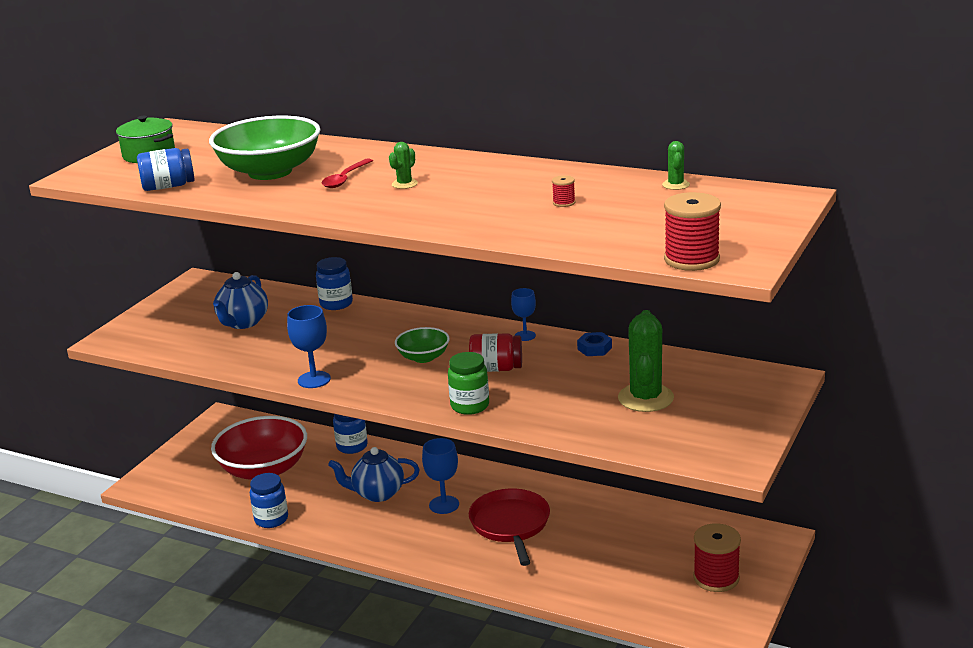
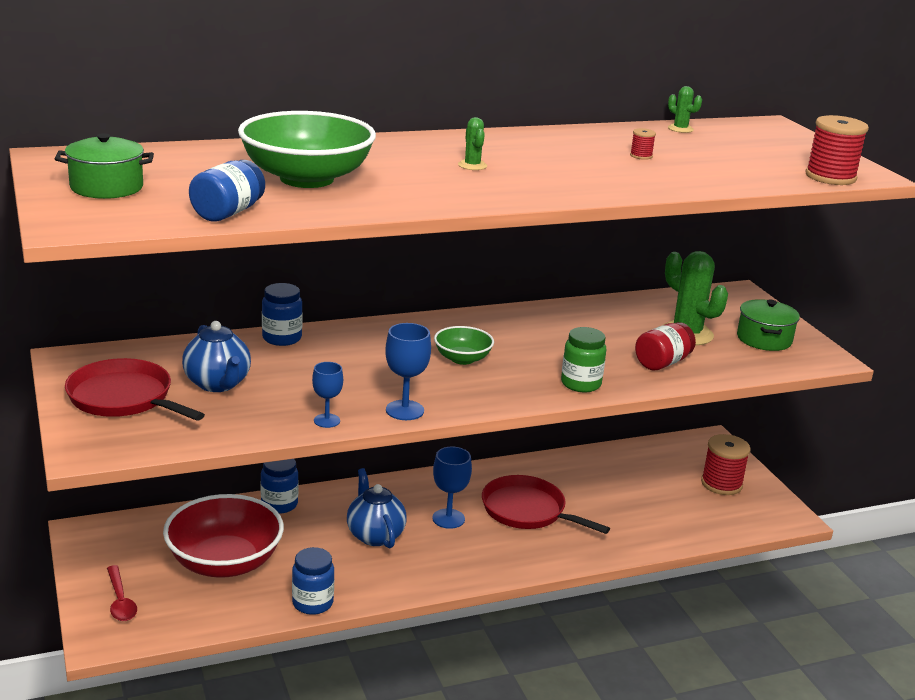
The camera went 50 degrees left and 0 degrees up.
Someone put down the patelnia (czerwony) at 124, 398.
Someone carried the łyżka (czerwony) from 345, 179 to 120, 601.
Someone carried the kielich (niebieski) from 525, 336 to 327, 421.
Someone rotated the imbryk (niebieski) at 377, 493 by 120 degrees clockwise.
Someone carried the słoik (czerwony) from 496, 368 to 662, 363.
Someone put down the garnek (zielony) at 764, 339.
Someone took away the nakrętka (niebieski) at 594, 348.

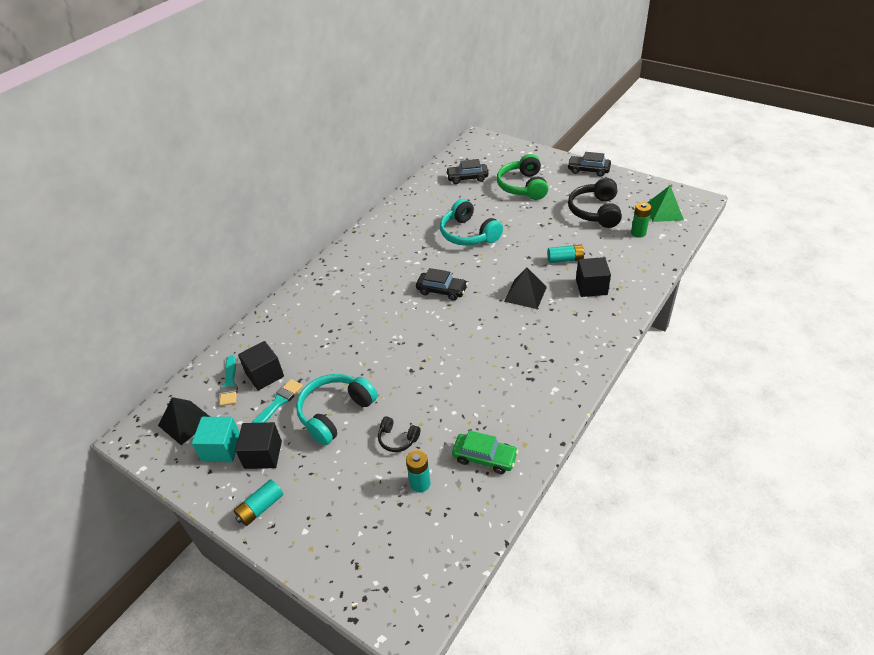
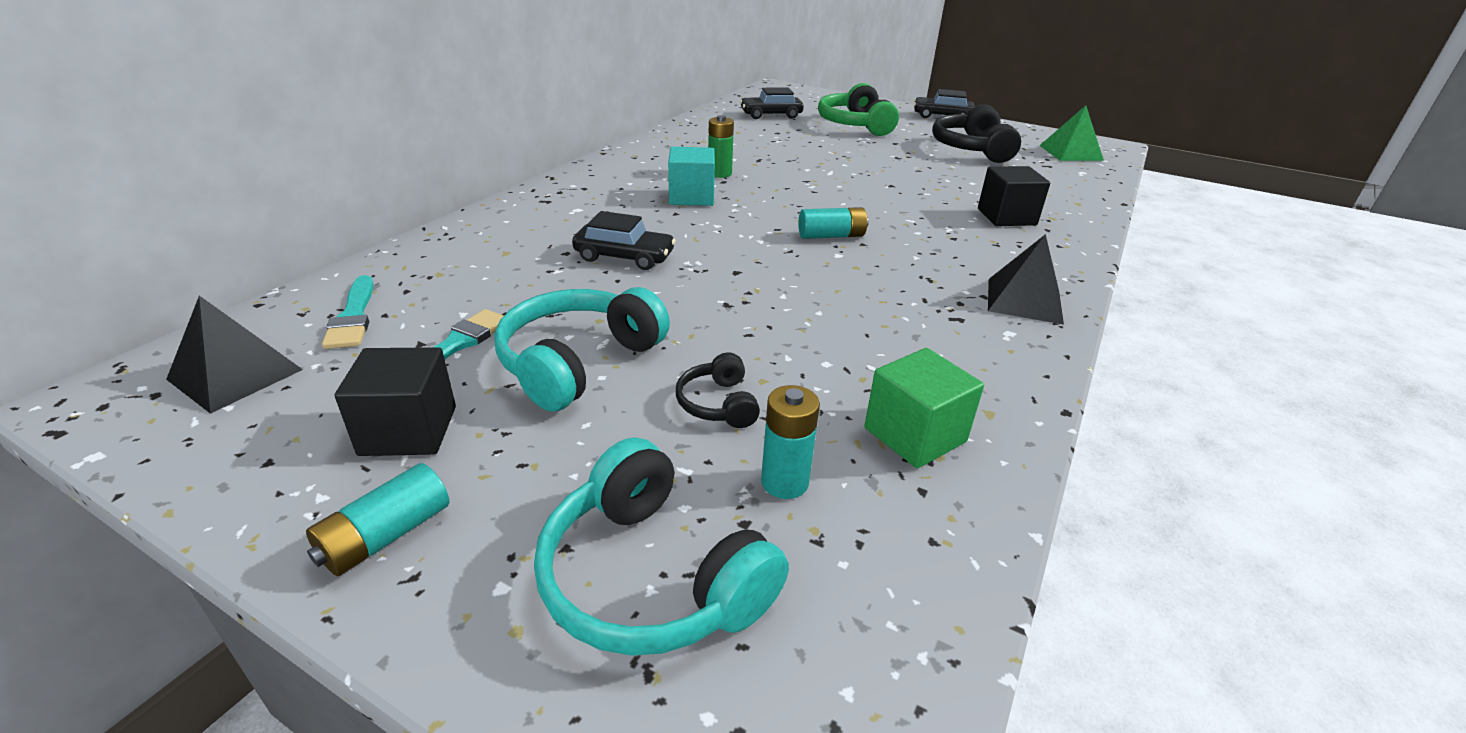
The camera went 10 degrees left and 10 degrees down.
Someone carried the słuchawki (turkusowy) from 468, 234 to 652, 577.
Someone carried the samochód (czarny) from 442, 290 to 624, 256.
Someone carried the sześcian (turkusowy) from 221, 448 to 691, 197.
Someone rotated the słuchawki (czarny) at 397, 439 by 60 degrees clockwise.
Someone carried the bateria (zielony) from 638, 233 to 719, 173.
Someone carried the bateria (turkusowy) from 565, 259 to 831, 236.
Someone swapped the samochód (zielony) at 484, 457 for the sześcian (zielony) at 915, 435.
Someone carried the piramida (czarny) from 525, 294 to 1024, 300.
Someone took away the sześcian (czarny) at 264, 375.

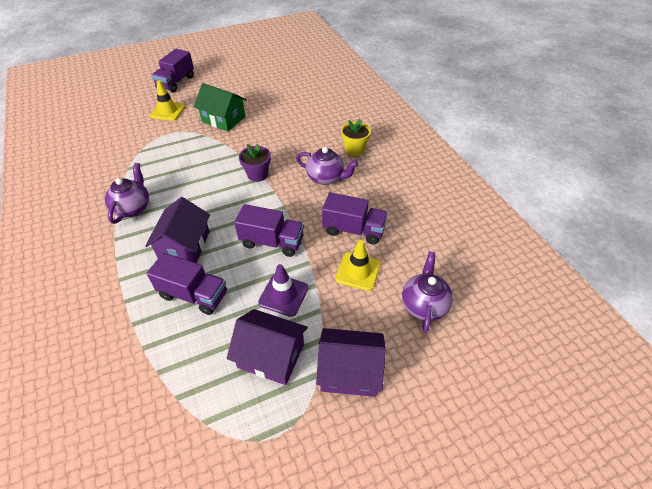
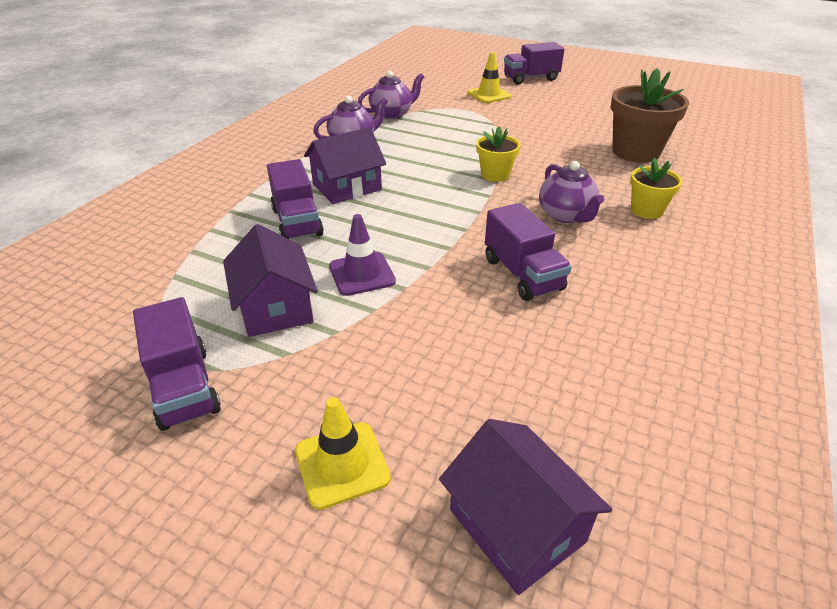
The camera went 50 degrees right and 10 degrees down.
Someone carried the ciężarówka (fioletowy) from 272, 242 to 184, 387.
Someone carried the pachołek (żółty) from 358, 271 to 342, 464.
Someone carried the imbryk (fioletowy) from 424, 305 to 392, 114.
Someone carried the domek (fioletowy) from 349, 371 to 516, 525.
Someone repainted the doniczka (fioletowy) at 257, 174, which became the doniczka (żółty) at 495, 175.
Someone put down the doniczka (brązowy) at 635, 152.
Someone took away the domek (zielony) at 223, 119.

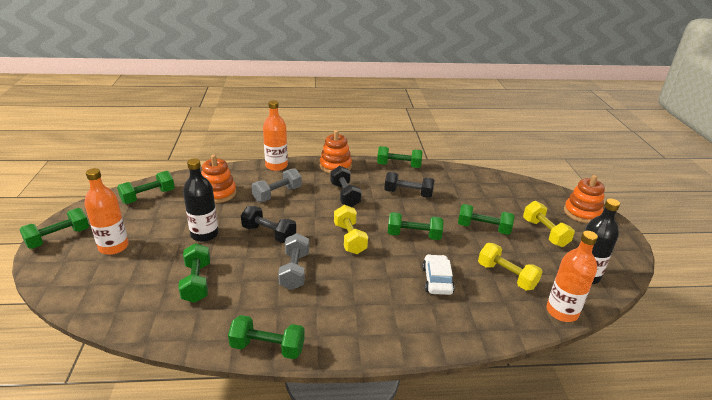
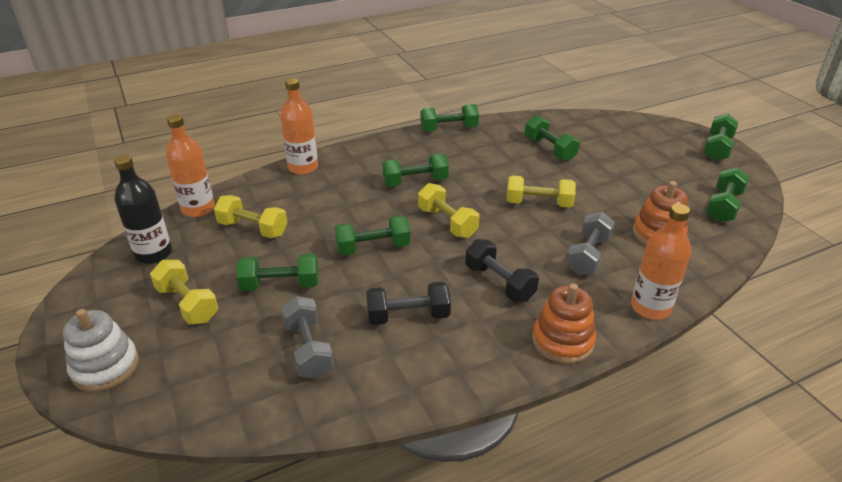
The camera went 160 degrees right and 5 degrees up.
Someone repainted the zabawka nakładanka (pomarańczowy) at 582, 213, which became the zabawka nakładanka (biały) at 105, 367.
Someone carried the butelka (pomarańczowy) from 113, 247 to 303, 167.
Someone carried the hantel (szary) from 294, 271 to 308, 349.
Someone carried the hantel (zielony) from 398, 165 to 415, 182.
Someone repainted the hantel (czarny) at 269, 234, which became the hantel (żółty) at 538, 203.
Someone took away the butelka (czarny) at 204, 234.
Someone took away the samochód (biały) at 437, 280.

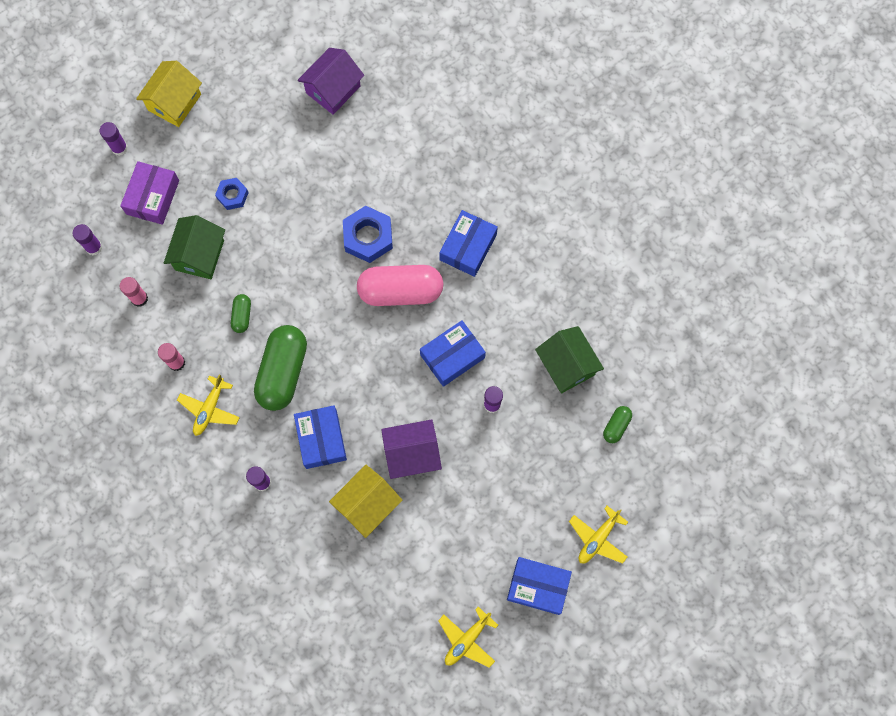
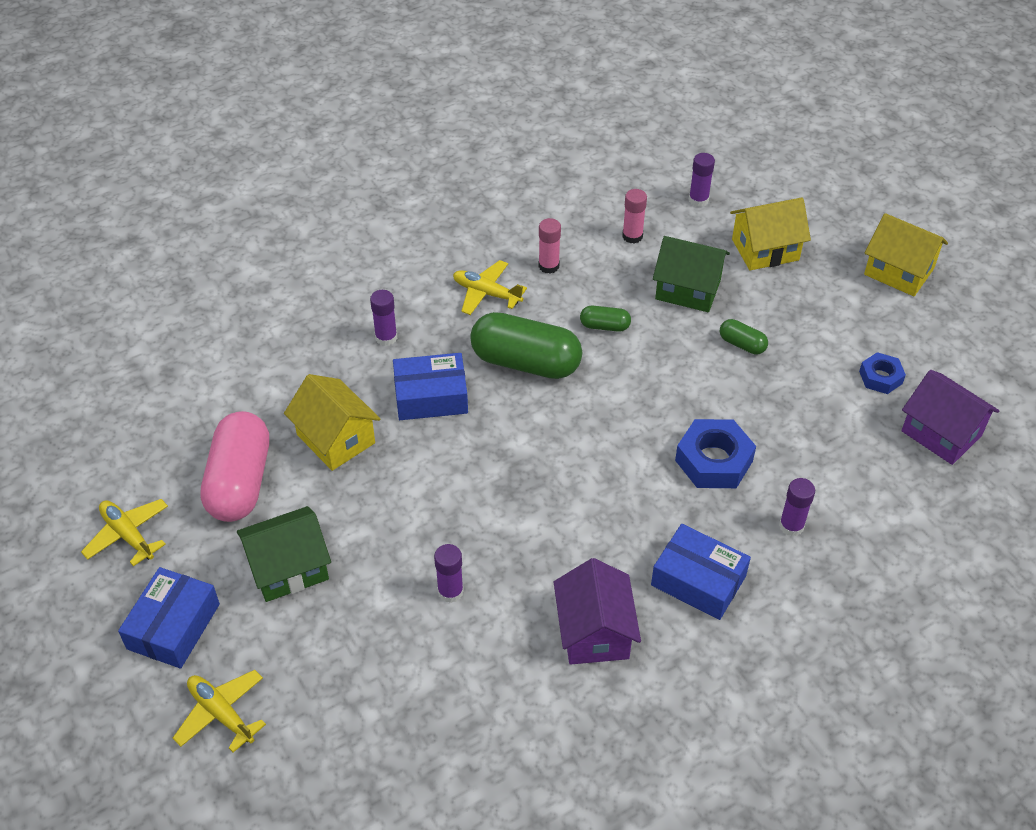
The camera went 95 degrees right and 25 degrees down.
Someone carried the kapsułka (różowy) from 400, 291 to 240, 482.
Someone carried the domek (zielony) from 566, 365 to 289, 568.
Someone carried the domek (fioletowy) from 412, 453 to 594, 632.
Someone carried the kapsułka (zielony) from 616, 426 to 742, 344.
Someone swapped the pudełko (fioletowy) at 153, 197 for the domek (żółty) at 765, 250.
Someone carried the klej w sztyfcie (fioletowy) from 119, 148 to 791, 526.
Someone carried the nakrętka (niebieski) from 232, 195 to 880, 377.
Someone took away the pudełko (niebieski) at 452, 356.

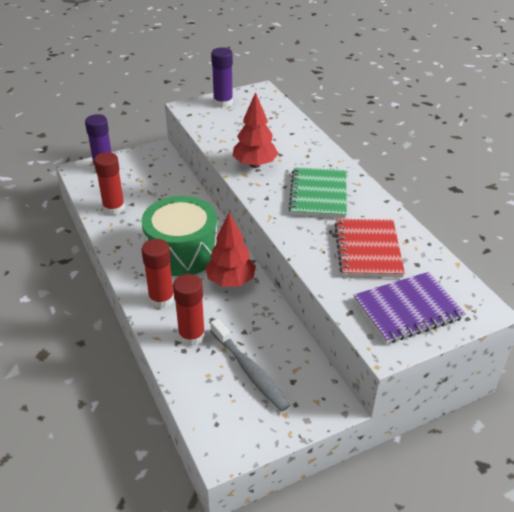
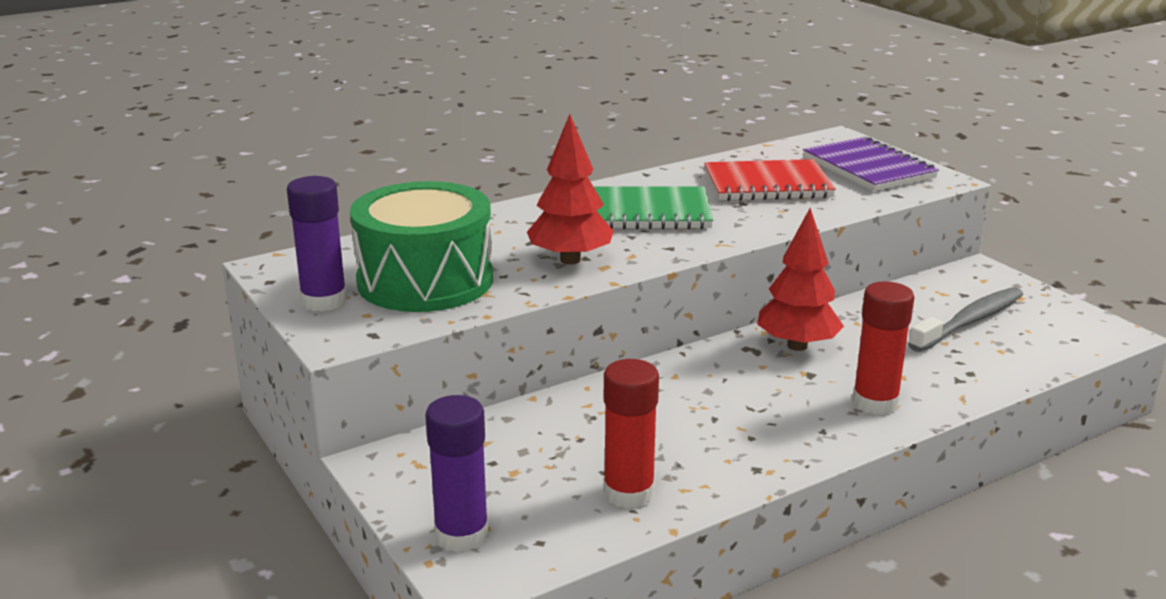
The camera went 95 degrees left and 15 degrees down.
Someone carried the bęben (zielony) from 182, 251 to 425, 280.
Someone took away the klej w sztyfcie (czerwony) at 191, 336.

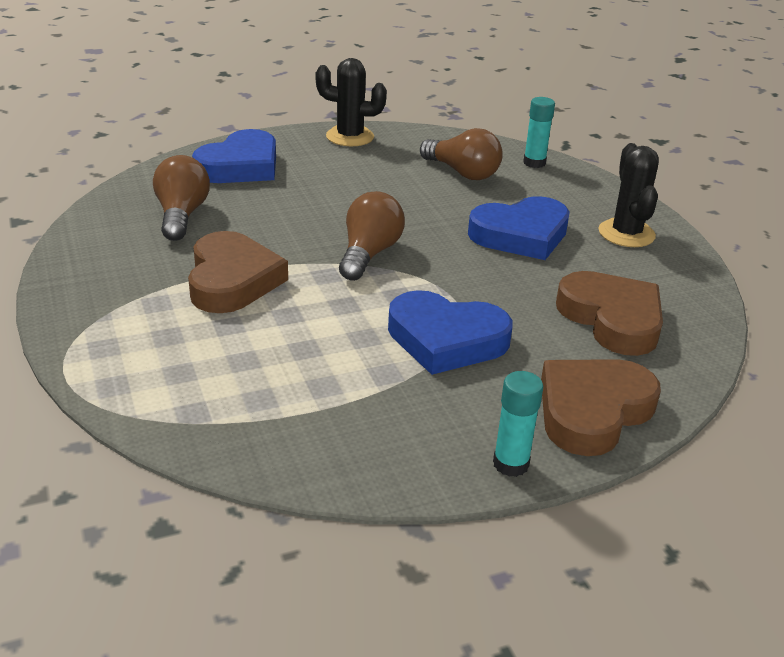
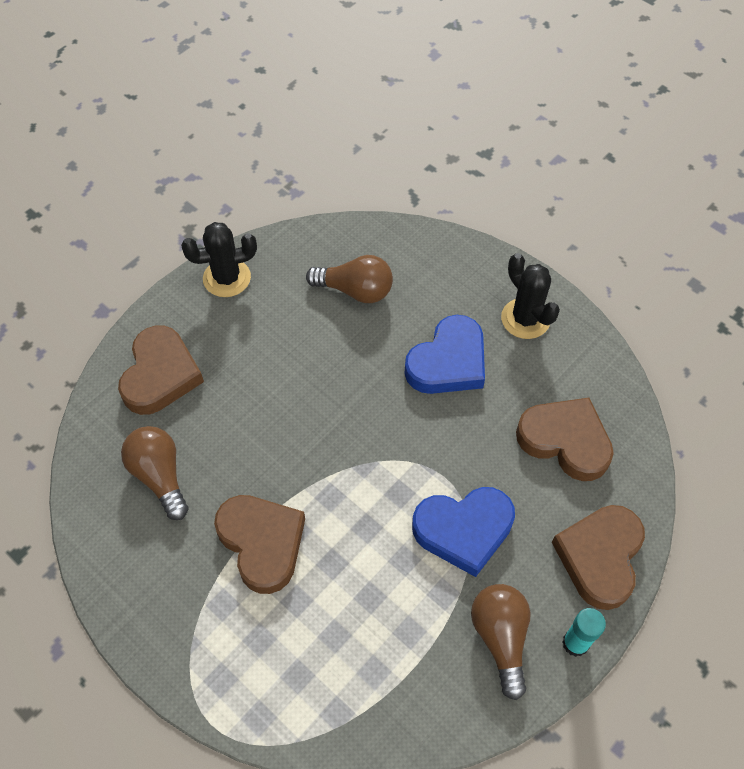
The camera went 25 degrees left and 25 degrees up.
Someone repainted the serce (niebieski) at 240, 166, which became the serce (brązowy) at 160, 375.
Someone carried the żarówka (brązowy) from 369, 254 to 500, 638.
Someone took away the klej w sztyfcie (turkusowy) at 534, 163.

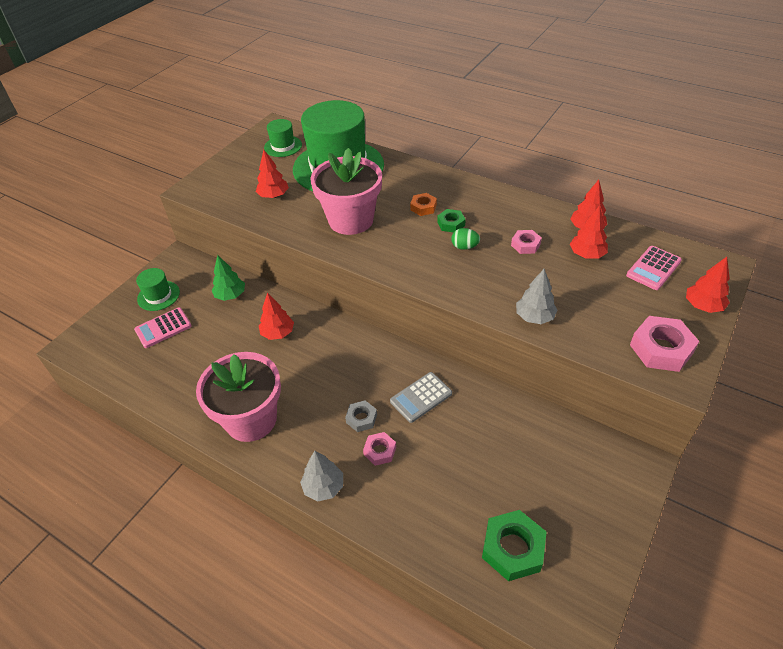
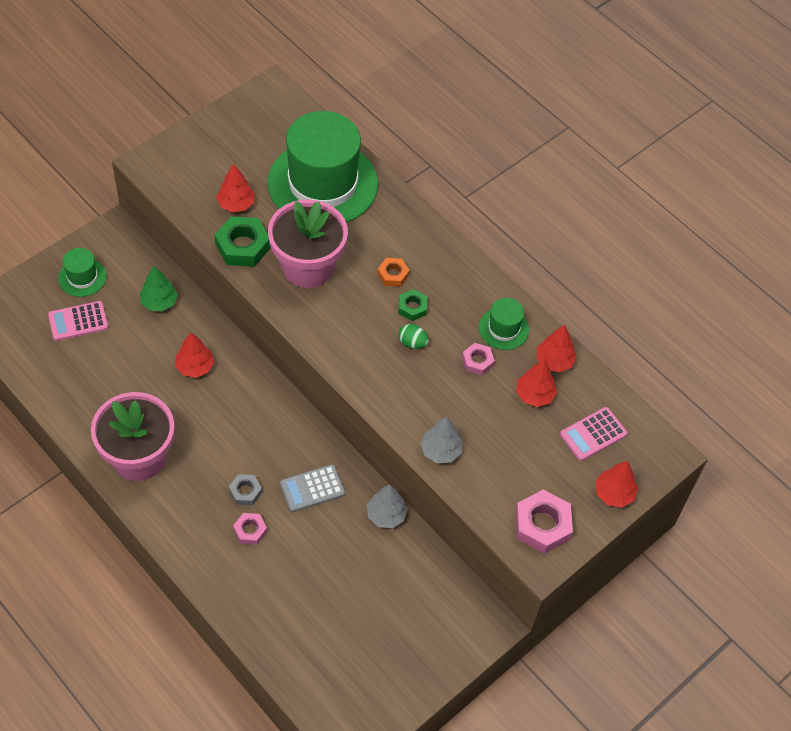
The camera went 10 degrees right and 10 degrees up.
Someone carried the nakrętka (zielony) from 513, 548 to 243, 246.
Someone carried the drzewko (szary) from 323, 487 to 386, 515.
Someone carried the kapelusz (zielony) from 283, 146 to 503, 328.

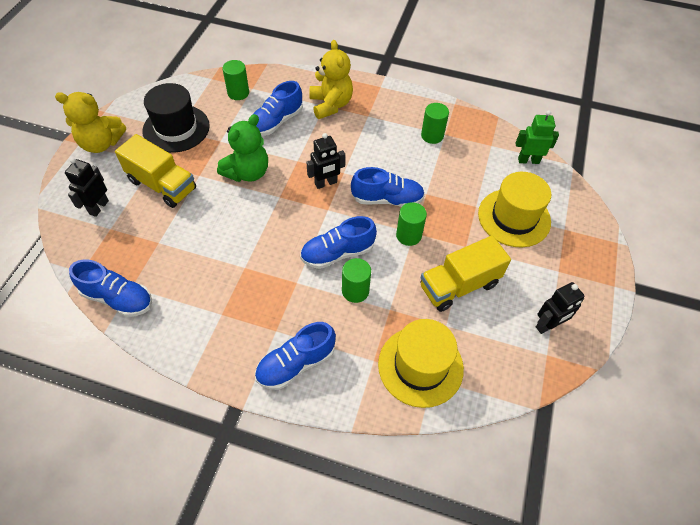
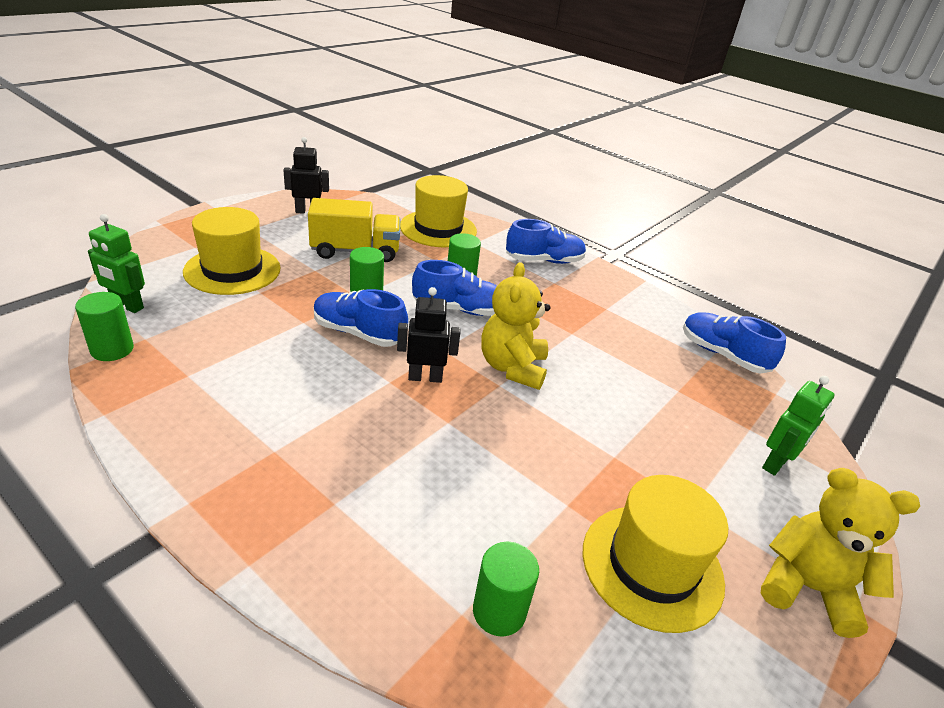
The camera went 160 degrees left and 20 degrees down.
Someone carried the walec (zielony) from 432, 135 to 112, 349.
Someone carried the miś (żółty) from 331, 105 to 512, 367.
Someone repainted the kapelusz (czarny) at 176, 128, which became the kapelusz (żółty) at 652, 565.
Someone repainted the robot (czarny) at 98, 207, which became the robot (zielony) at 775, 464.
Someone took away the ciężarówka (żółty) at 162, 185.
Someone took away the miś (zielony) at 247, 172.
Someone took away the but (niebieski) at 276, 122.

